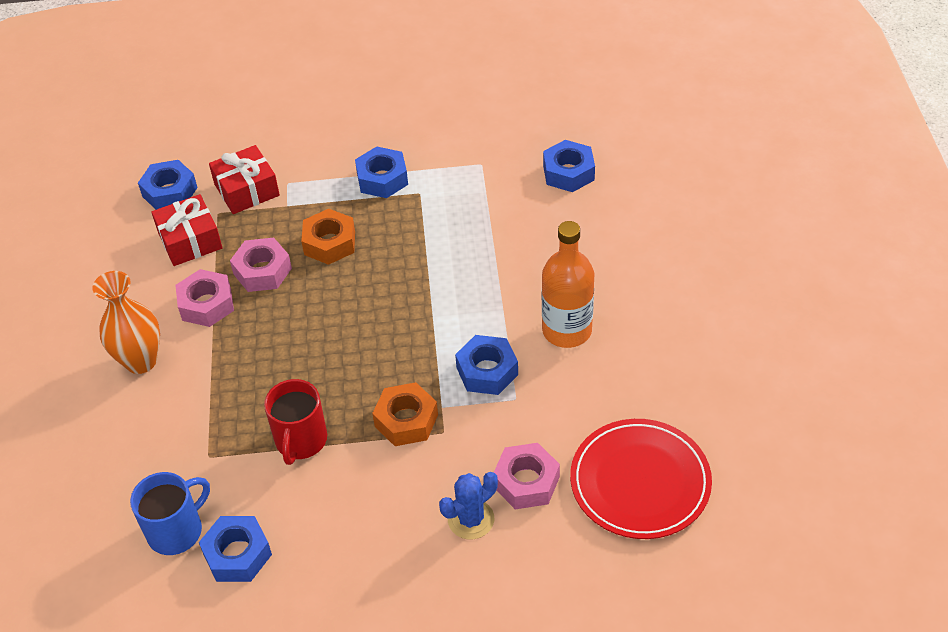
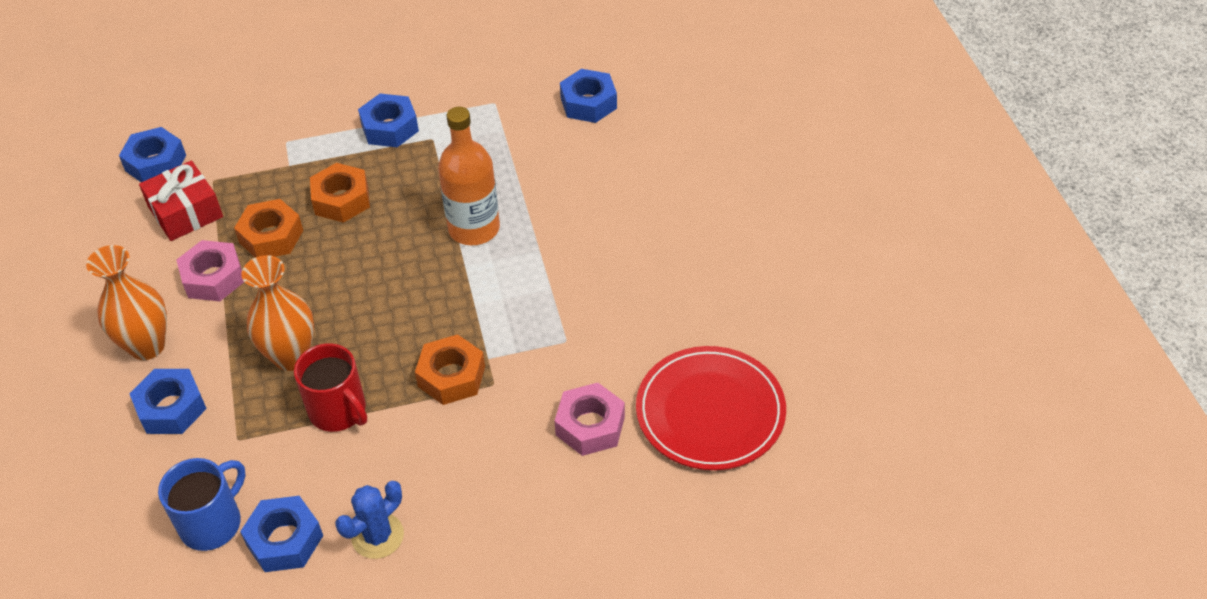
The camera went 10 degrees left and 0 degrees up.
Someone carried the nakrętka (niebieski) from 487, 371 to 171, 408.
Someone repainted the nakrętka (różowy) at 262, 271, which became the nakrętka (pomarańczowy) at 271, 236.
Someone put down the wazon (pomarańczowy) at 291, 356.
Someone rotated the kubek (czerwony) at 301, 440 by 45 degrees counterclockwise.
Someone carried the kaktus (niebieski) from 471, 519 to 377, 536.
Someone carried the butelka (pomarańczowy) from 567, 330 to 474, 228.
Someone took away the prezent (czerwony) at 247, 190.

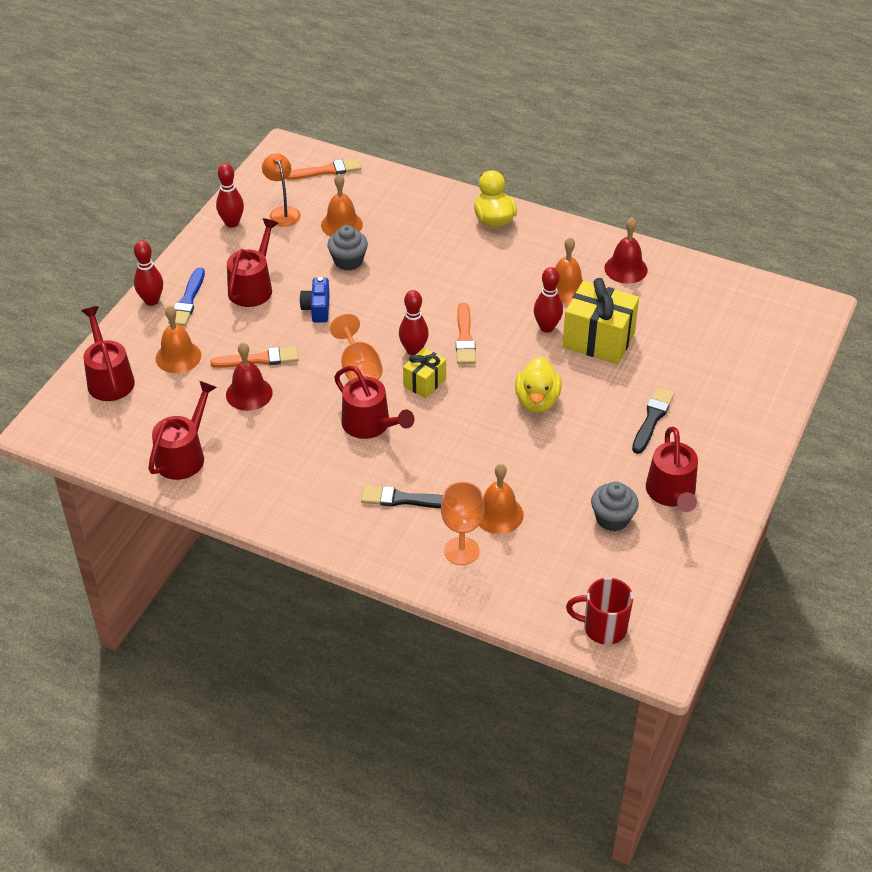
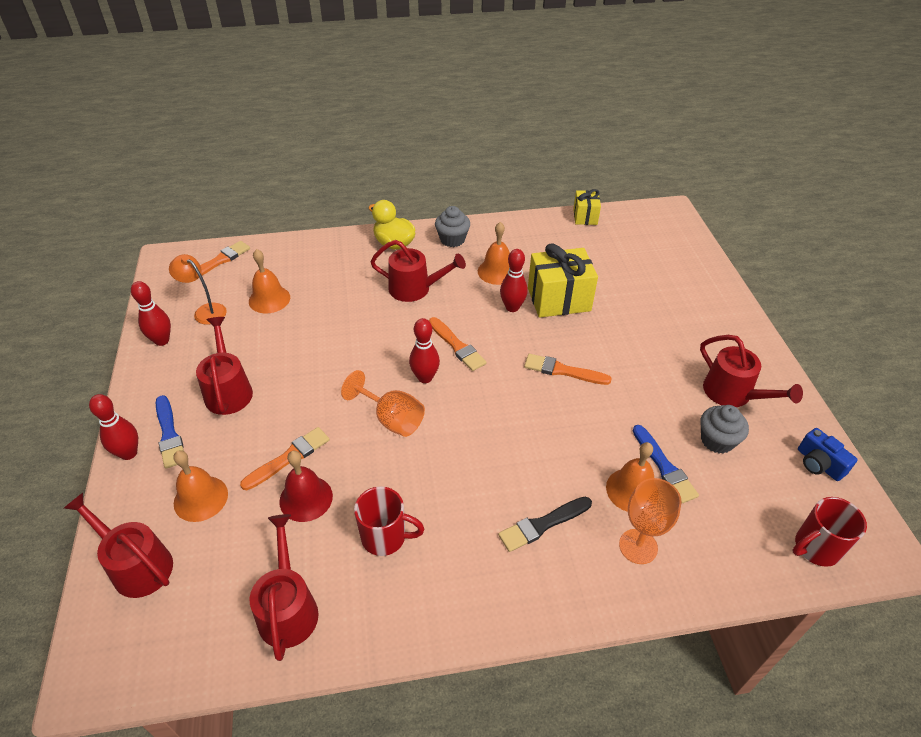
The camera went 35 degrees left and 0 degrees up.
Someone put down the kubek (czerwony) at 385, 537.
Someone carried the konewka (czerwony) from 370, 425 to 415, 289.
Someone carried the muffinka (szary) from 348, 261 to 452, 239.
Someone swapped the kaczka (żółty) at 537, 401 for the pędzel (pomarańczowy) at 563, 371.
Someone carried the prezent (żółty) from 424, 382 to 585, 217.
Someone put down the pędzel (niebieski) at 664, 467.
Someone carried the aparat fotograficzny (niebieski) from 317, 308 to 818, 464.
Someone took away the dzwonek (czerwony) at 626, 269.
Someone took away the pędzel (czarny) at 652, 419.

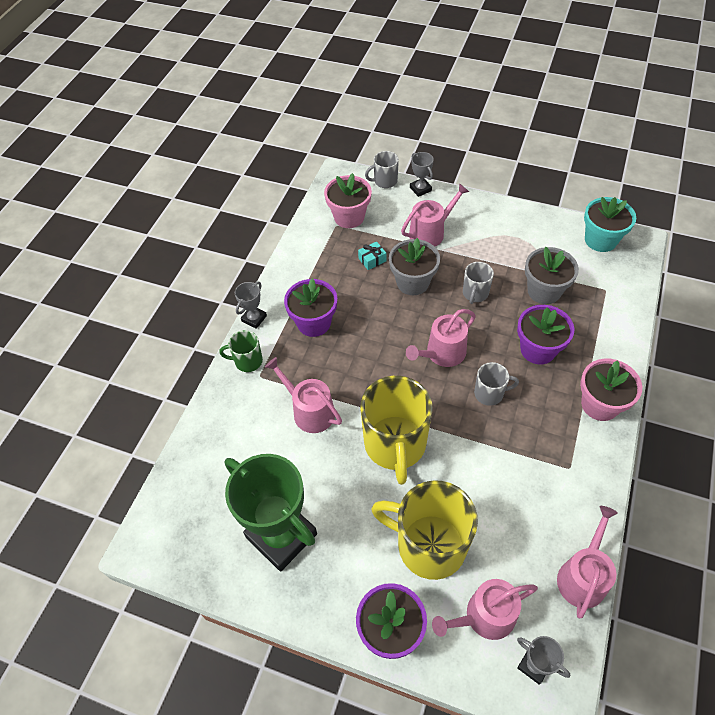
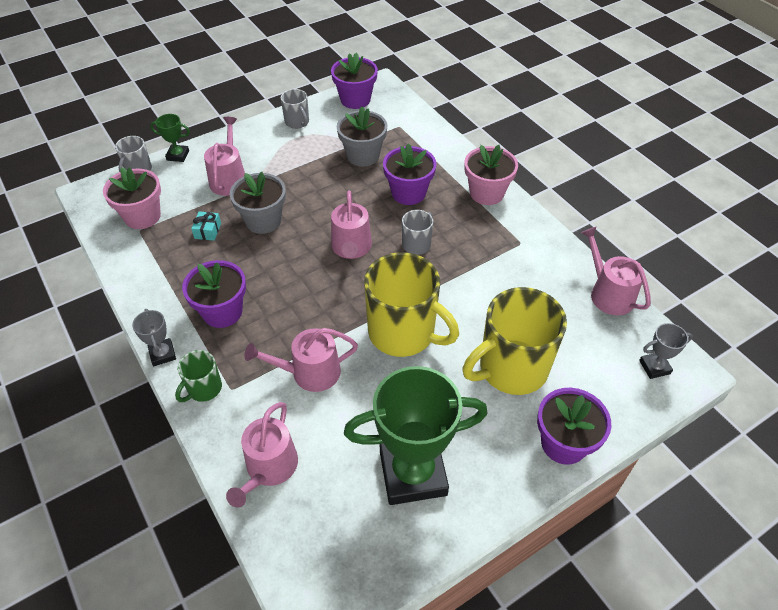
The camera went 55 degrees left and 5 degrees down.
Someone repainted the puchar (szary) at 420, 189, which became the puchar (zielony) at 178, 155.
Someone carried the konewka (różowy) from 484, 616 to 269, 468.
Someone carried the kubek (szary) from 475, 293 to 297, 122.
Someone repainted the doniczka (turkusowy) at 600, 240, which became the doniczka (fioletowy) at 355, 99.

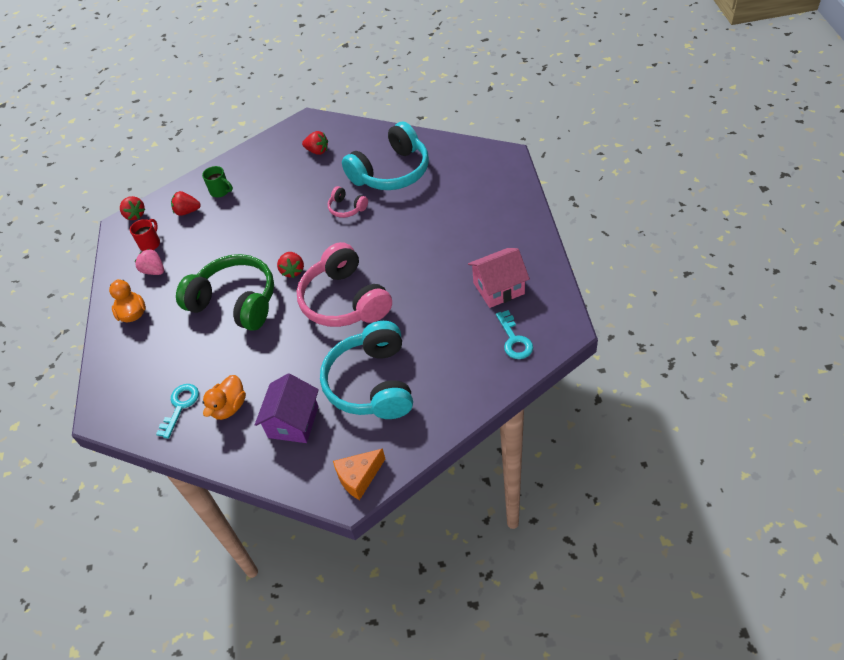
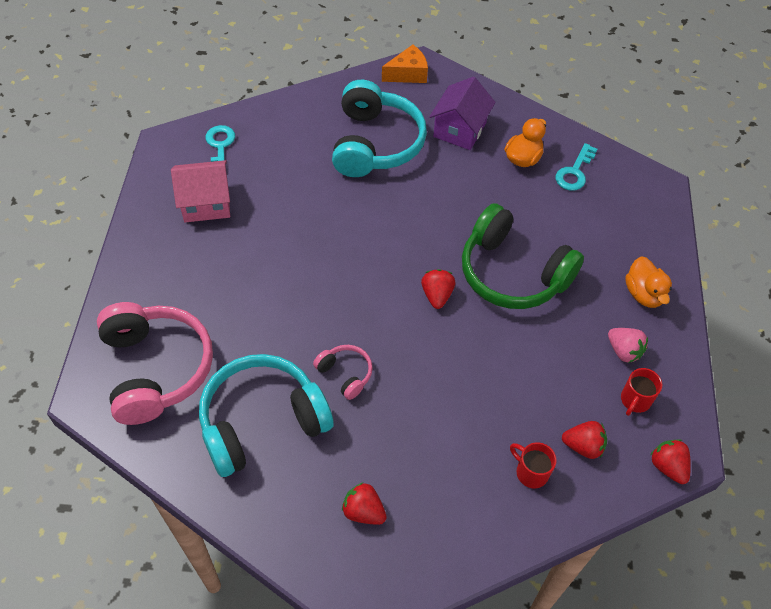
The camera went 175 degrees left and 5 degrees up.
Someone carried the słuchawki (różowy) from 344, 301 to 156, 369.
Someone repainted the kubek (zielony) at 220, 191, which became the kubek (czerwony) at 531, 472.

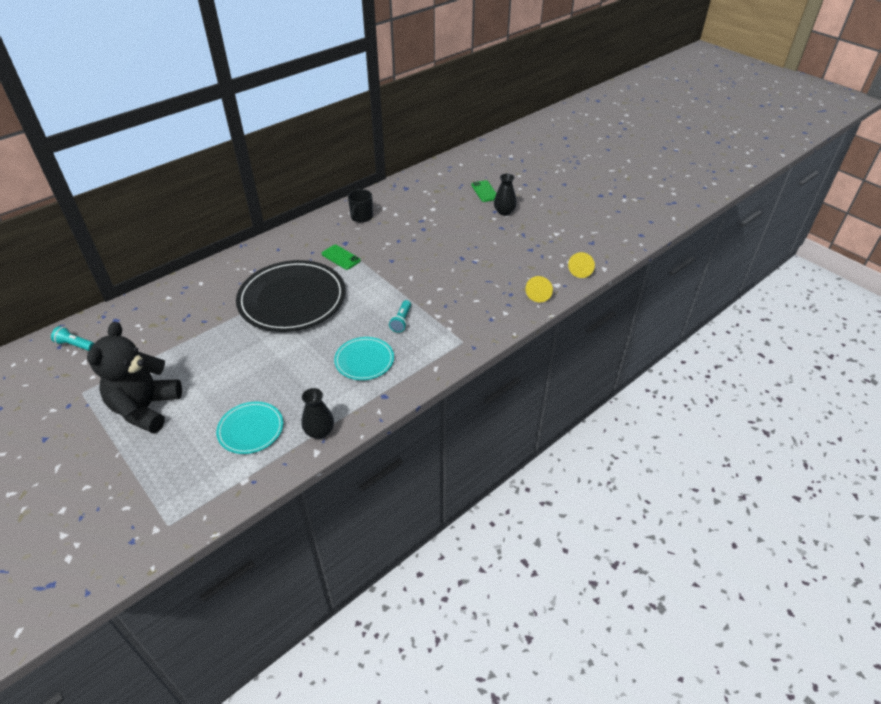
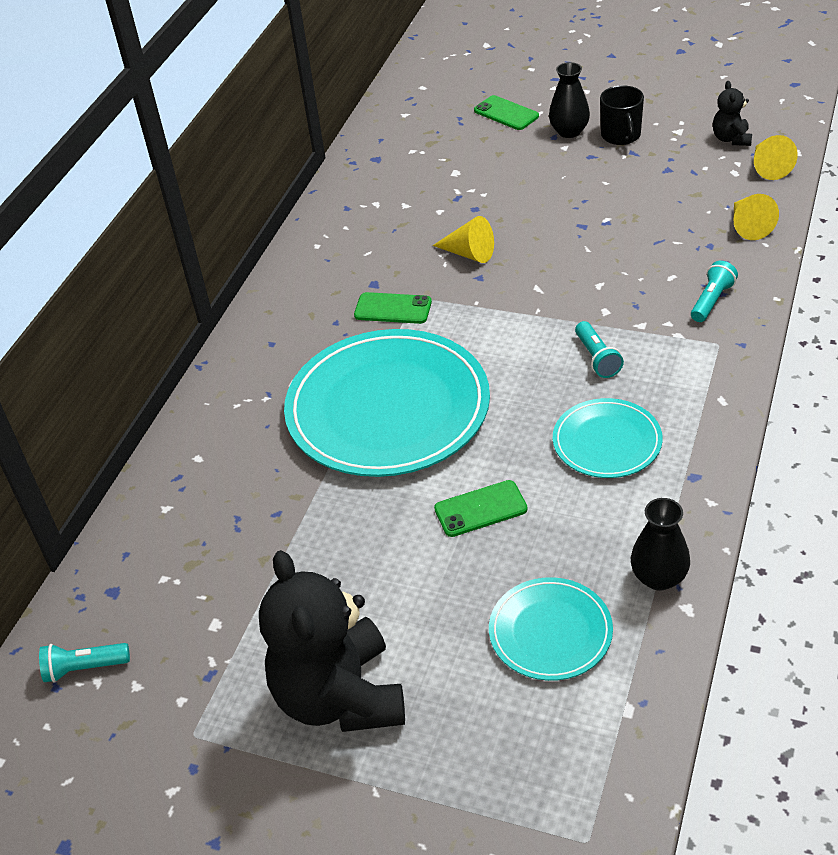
The camera went 25 degrees left and 0 degrees up.
Someone repainted the talerz (czarny) at 292, 299, which became the talerz (turkusowy) at 388, 408.
Someone put down the stożek (żółty) at 469, 253.
Someone put down the telefon (zielony) at 480, 509.
Someone carried the kubek (czarny) from 361, 217 to 621, 136.
Someone put down the latarka (turkusowy) at 712, 301.
Someone put down the miś (czarny) at 731, 139.

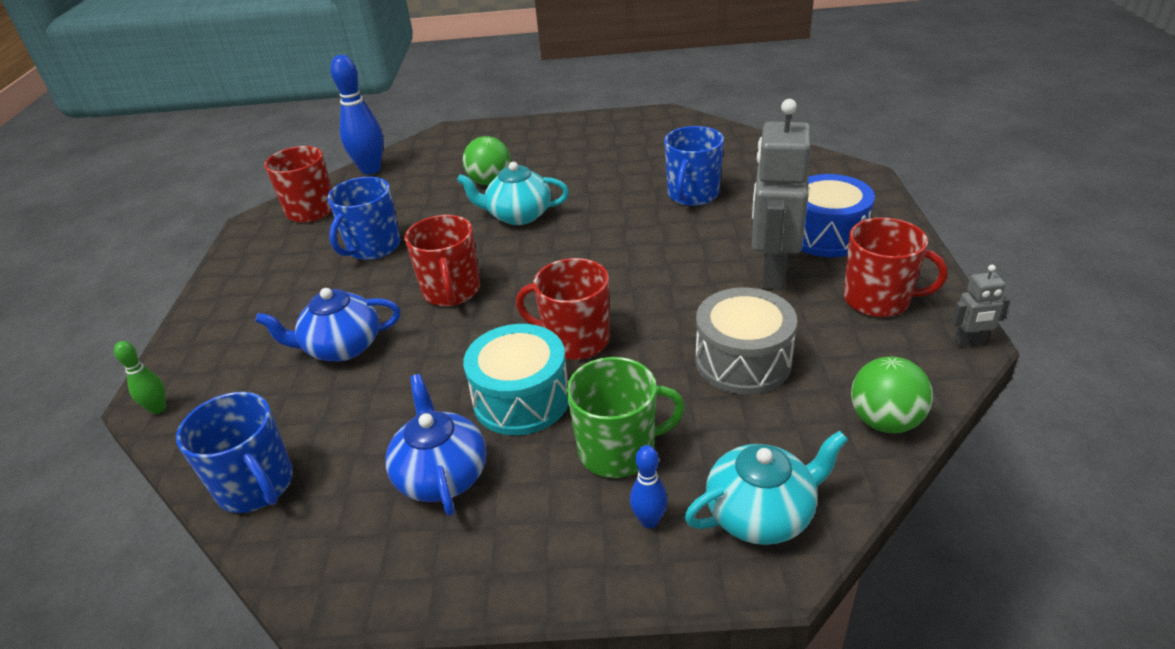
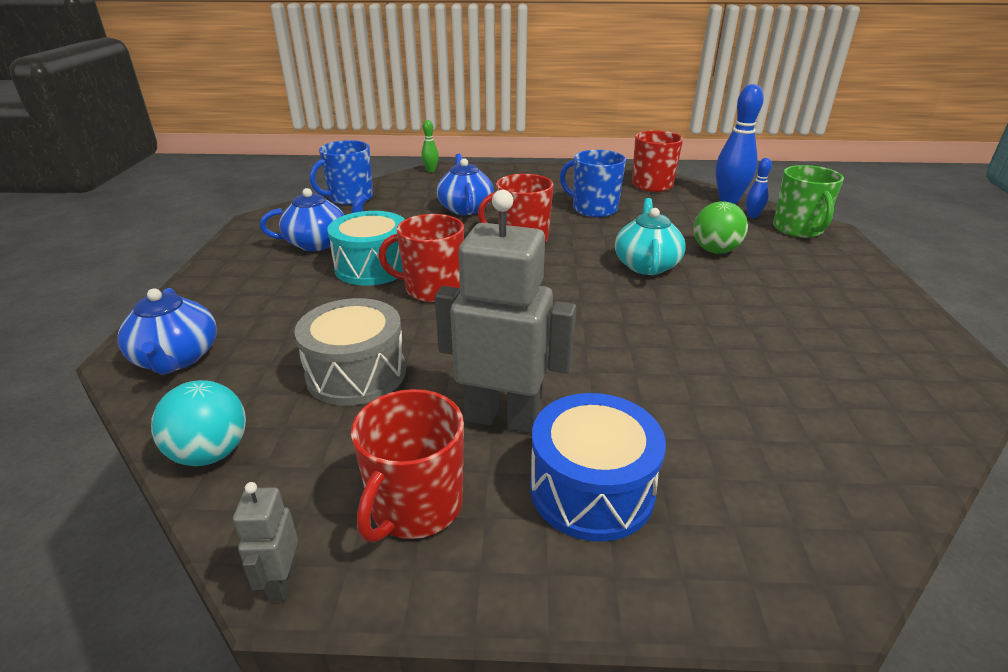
The camera went 90 degrees right and 5 degrees down.
Someone repainted the imbryk (turkusowy) at 761, 513, which became the imbryk (niebieski) at 177, 358.
Someone repainted the piłka (zielony) at 885, 421, which became the piłka (turkusowy) at 211, 453.
Someone rotated the kubek (czerwony) at 575, 340 by 105 degrees counterclockwise.
Someone carried the kręgiel (niebieski) from 649, 521 to 752, 216.
Someone carried the kubek (zielony) from 619, 450 to 798, 229.
Someone took away the kubek (niebieski) at 692, 195.

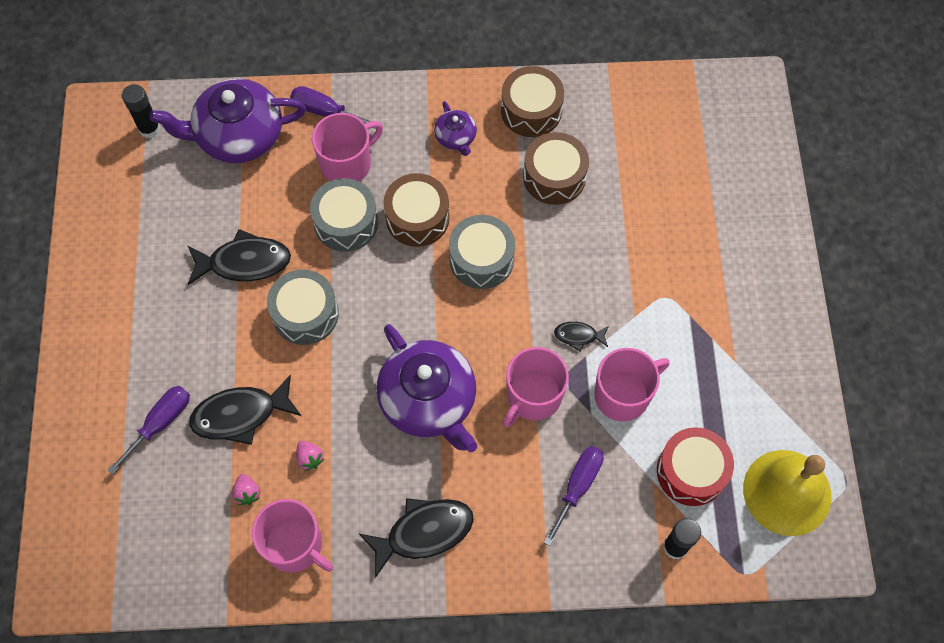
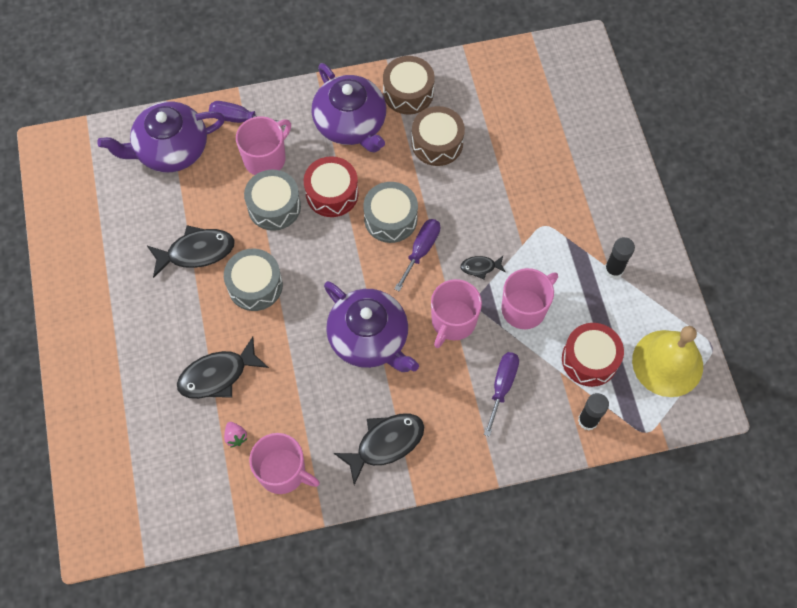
The camera went 10 degrees left and 0 degrees up.
Someone repainted the bęben (brązowy) at 417, 218, which became the bęben (czerwony) at 332, 193.
Someone scaled the imbryk (fioletowy) at 456, 137 by 2.11.
Someone carried the śrubokręt (fioletowy) from 160, 423 to 421, 250.
Someone carried the klej w sztyfcie (czarny) from 149, 129 to 613, 270.
Someone took away the truskawka (różowy) at 309, 458.

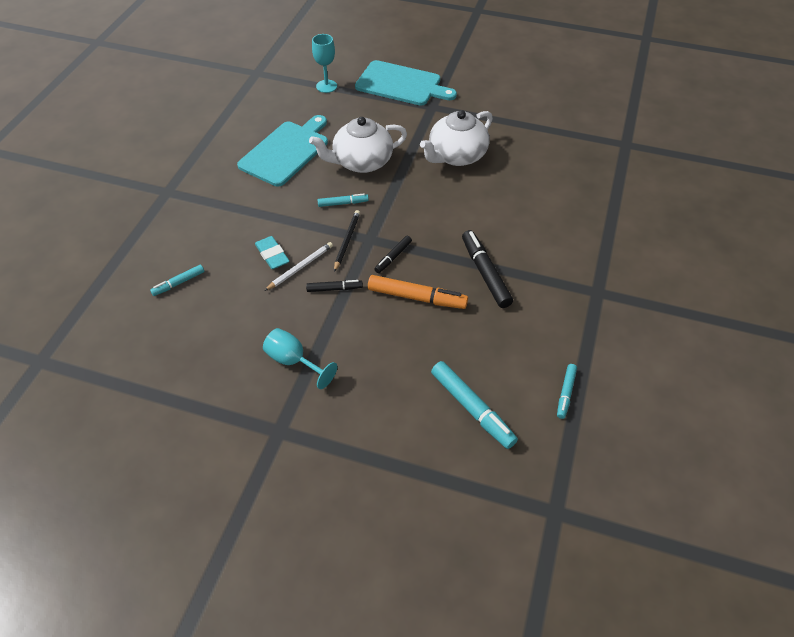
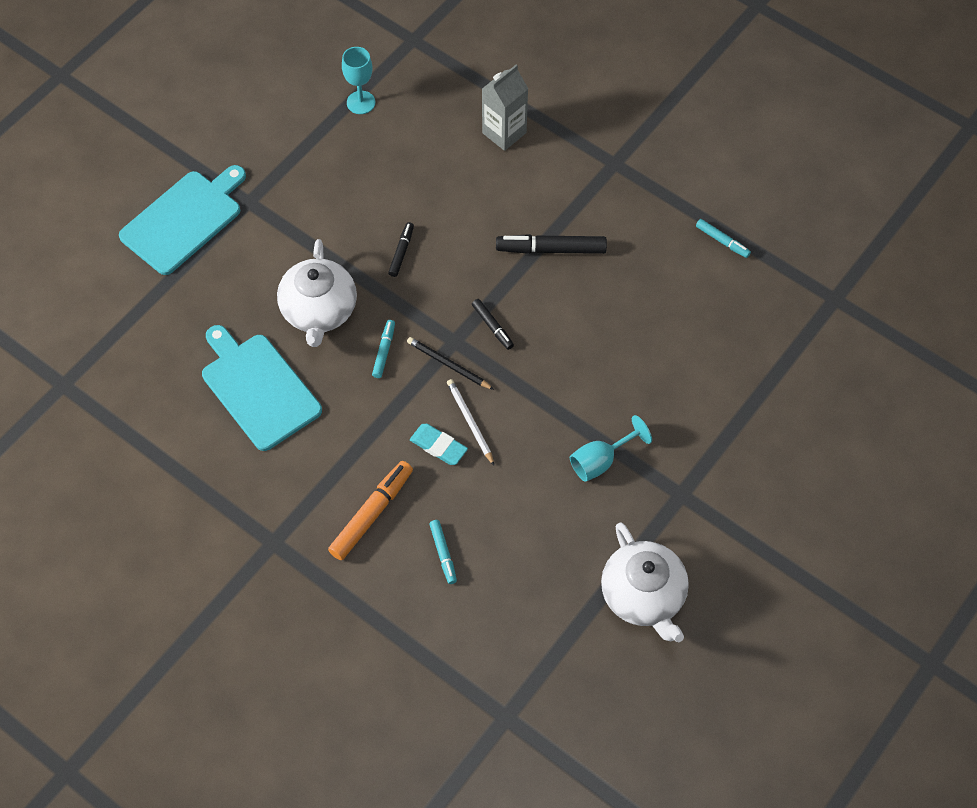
The camera went 70 degrees left and 10 degrees up.
Someone carried the flamaster (pomarańczowy) from 417, 297 to 371, 514.
Someone carried the kielich (turkusowy) from 326, 86 to 361, 102.
Someone carried the flamaster (czarny) from 334, 289 to 401, 252.
Someone rotated the gumka do mazania (turkusowy) at 272, 255 by 45 degrees clockwise.
Someone put down the karton mleka (szary) at 504, 133.
Someone carried the imbryk (biały) from 456, 156 to 643, 595.
Someone took away the flamaster (turkusowy) at 472, 408.

